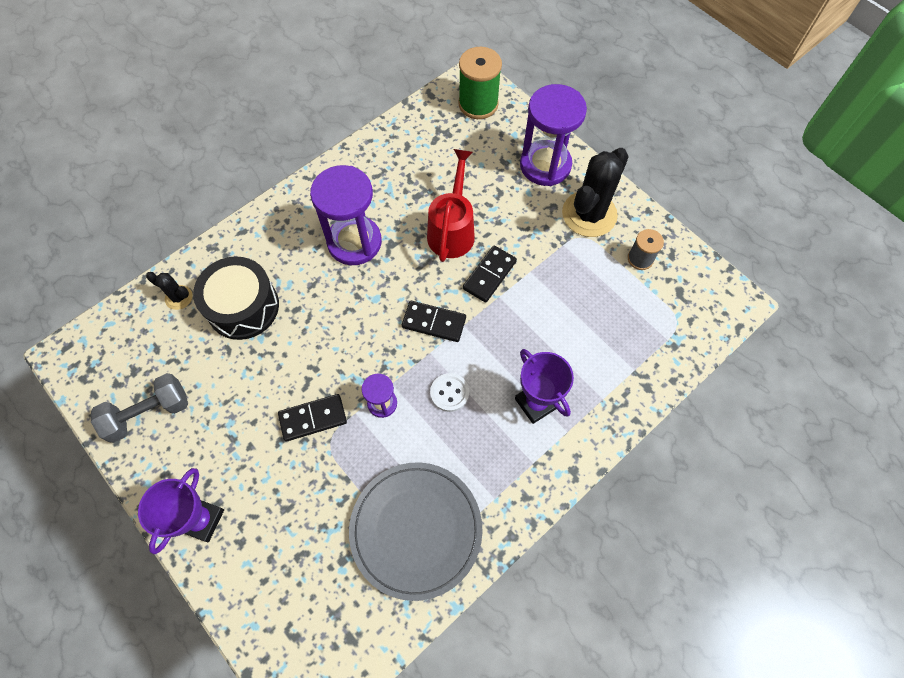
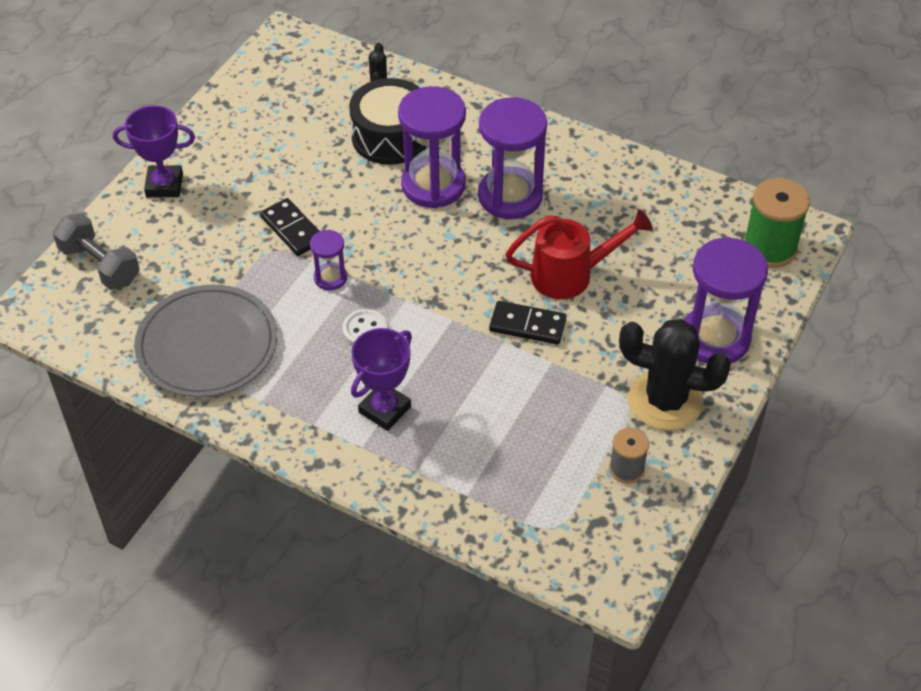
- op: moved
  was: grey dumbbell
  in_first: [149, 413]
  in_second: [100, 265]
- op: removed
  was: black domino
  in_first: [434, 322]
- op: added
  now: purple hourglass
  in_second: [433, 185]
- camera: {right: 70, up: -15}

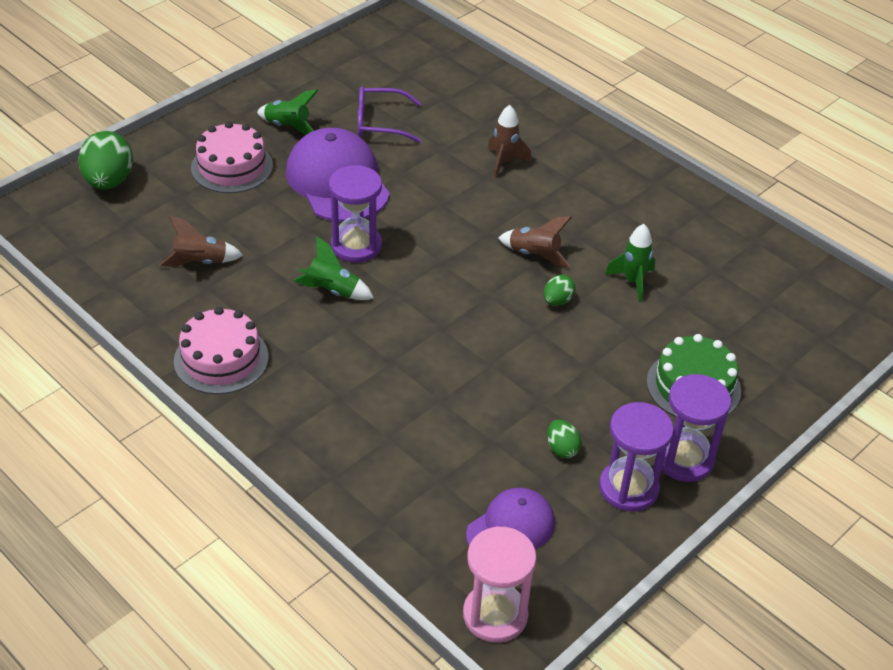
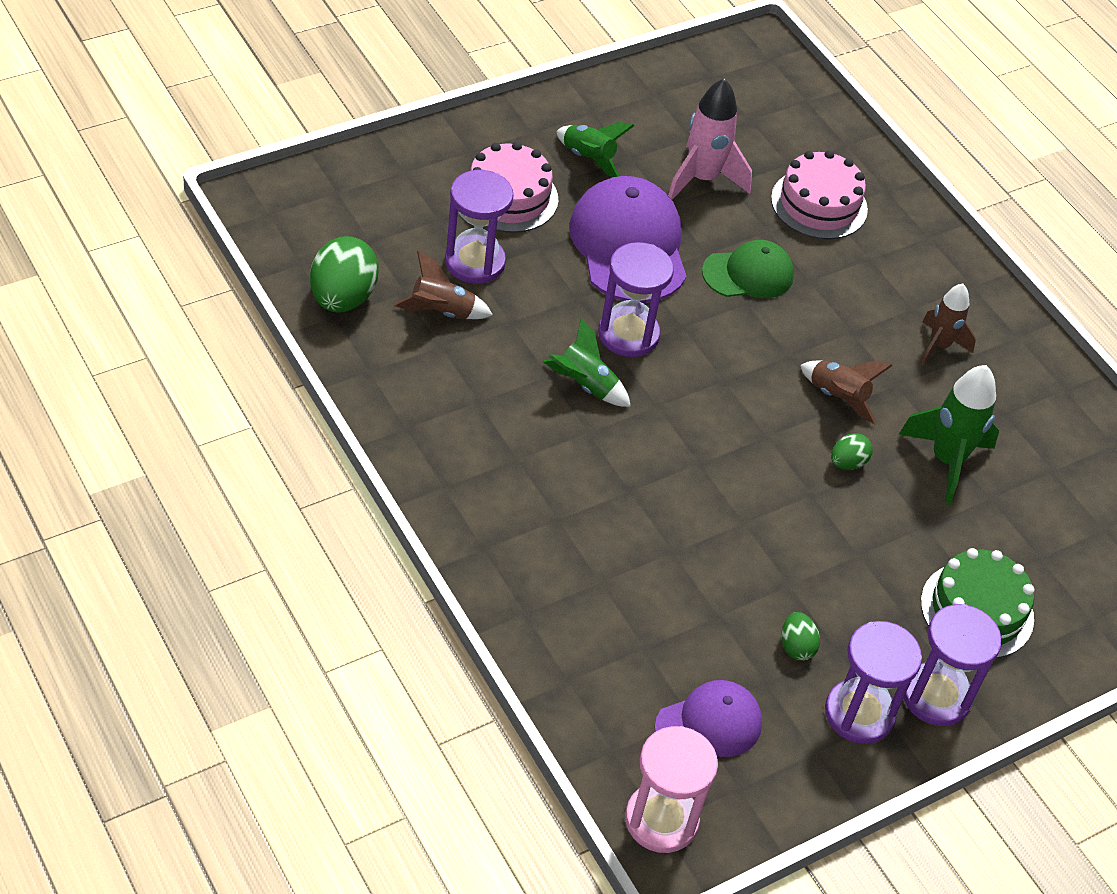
- op: moved
  was: green egg
  in_first: [109, 181]
  in_second: [342, 298]
- op: moved
  was: pink cake
  in_first: [221, 359]
  in_second: [819, 204]
- op: replaced
  was: purple glasses
  now: pink rocket
  in_first: [381, 123]
  in_second: [702, 179]
- op: moved
  was: brown rocket
  in_first: [504, 162]
  in_second: [939, 346]
- op: resized
  was: green rocket
  in_first: [633, 281]
  in_second: [946, 460]
  ratio: 1.53
- op: added
  now: purple hourglass
  in_second: [475, 262]
- op: added
  now: green cap
  in_second: [748, 274]
- camera: {right: 10, up: 5}

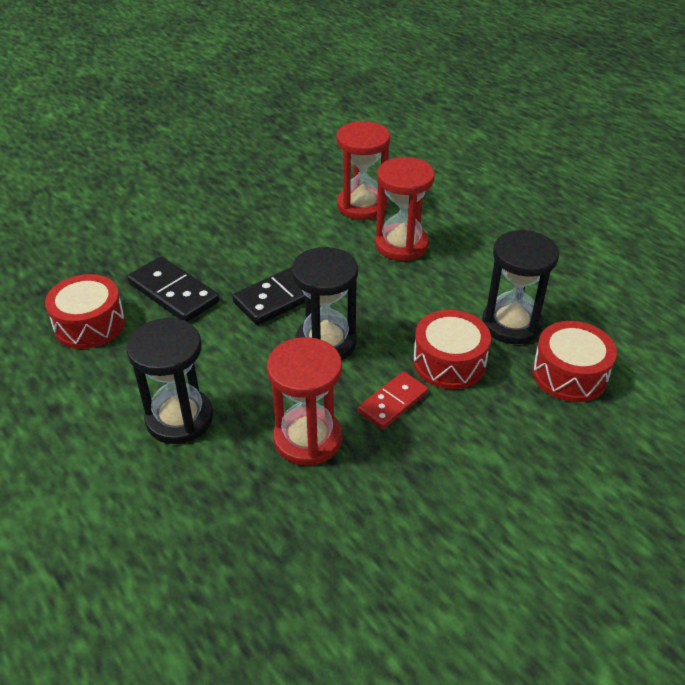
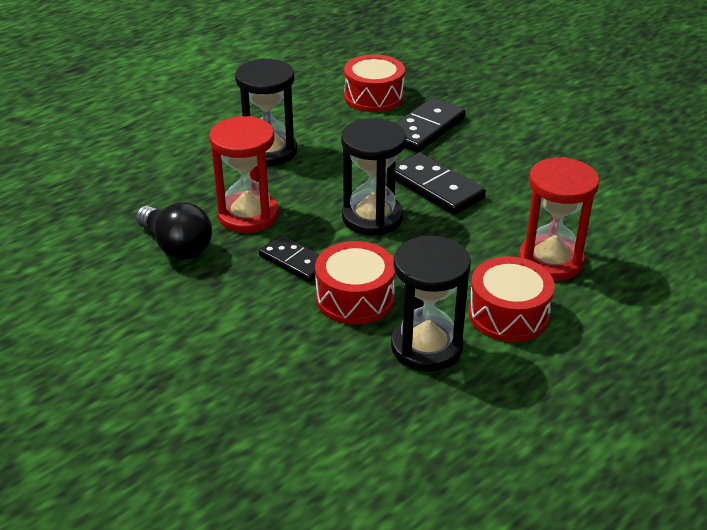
- op: removed
  was: red hourglass
  in_first: [362, 206]
- op: recoloured
  was: red domino
  now: black domino
  in_first: [393, 402]
  in_second: [294, 261]
- op: moved
  was: red drum
  in_first: [569, 374]
  in_second: [508, 314]
- op: added
  now: black light bulb
  in_second: [177, 246]
- camera: {right: 85, up: -5}

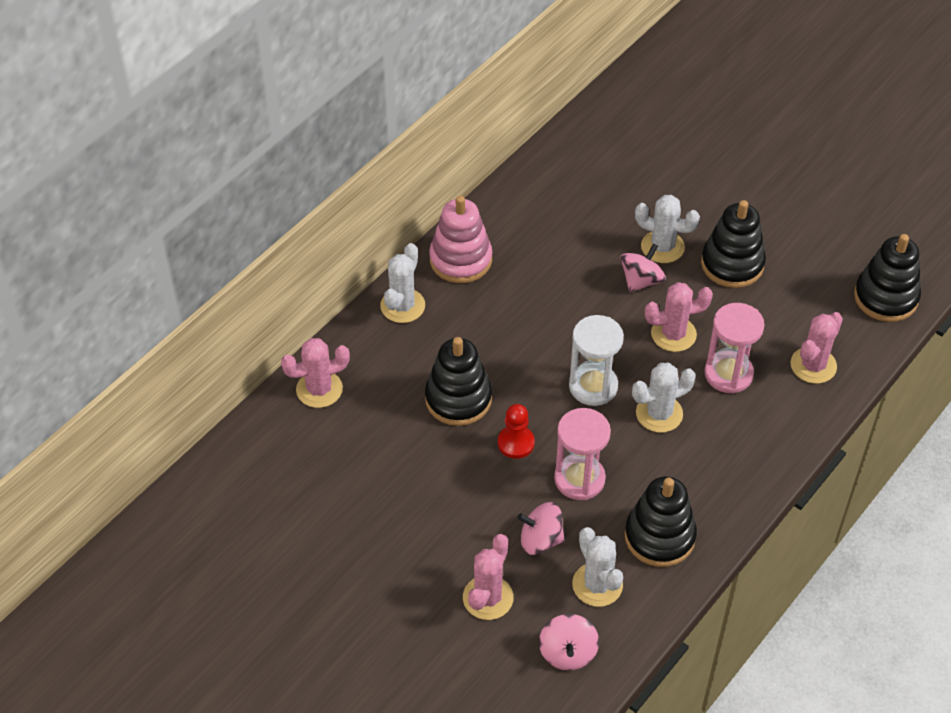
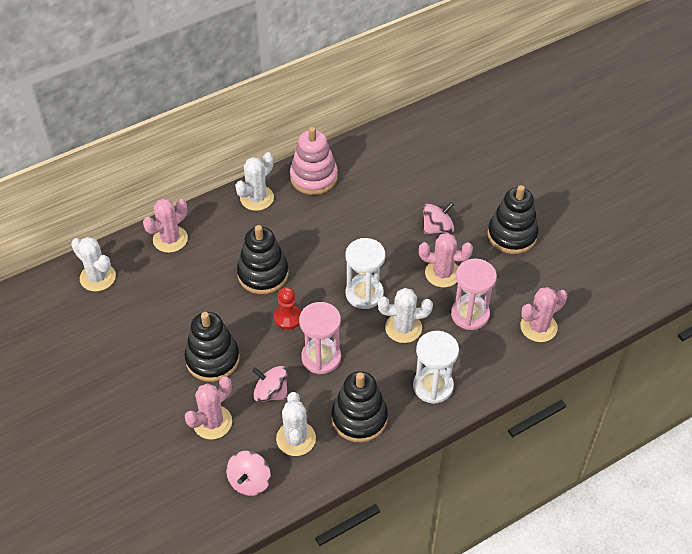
- op: turned
  was: pink cactus
  in_first: [319, 389]
  in_second: [170, 239]
  clockwise: -45
- op: moved
  was: white cactus
  in_first: [662, 247]
  in_second: [98, 277]
- op: moved
  was: black stacking toy
  in_first: [885, 297]
  in_second: [212, 359]
- op: added
  now: white hourglass
  in_second: [433, 386]
- camera: {right: 20, up: 0}

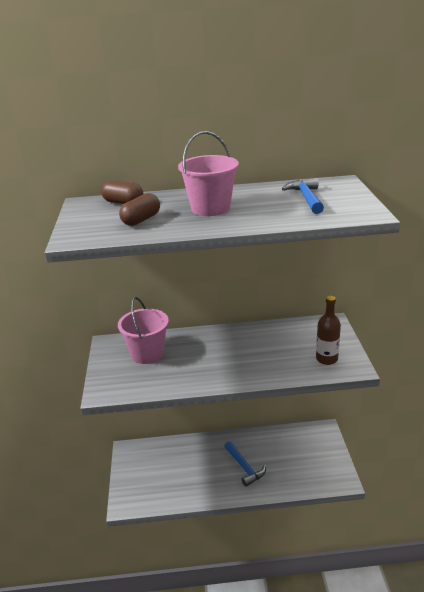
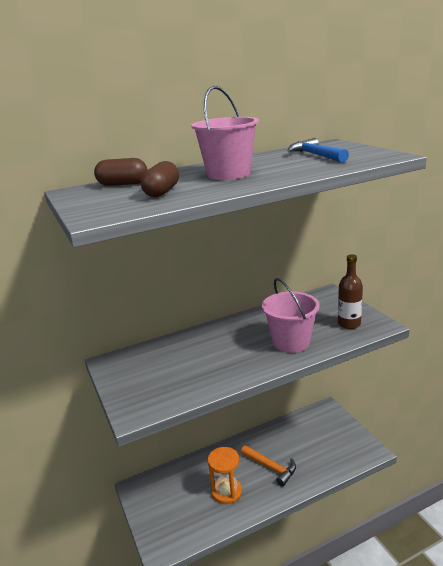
- op: moved
  was: pink bucket
  in_first: [147, 353]
  in_second: [291, 342]
- op: recoloured
  was: blue hammer
  now: orange hammer
  in_first: [244, 467]
  in_second: [271, 468]
- op: added
  now: orange hourglass
  in_second: [226, 491]
- camera: {right: -20, up: -5}

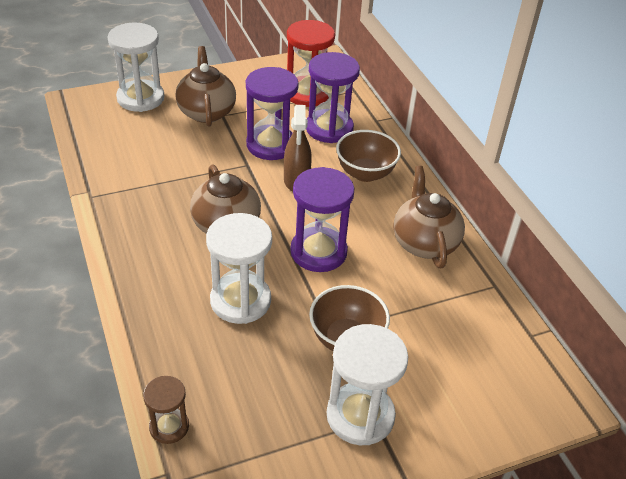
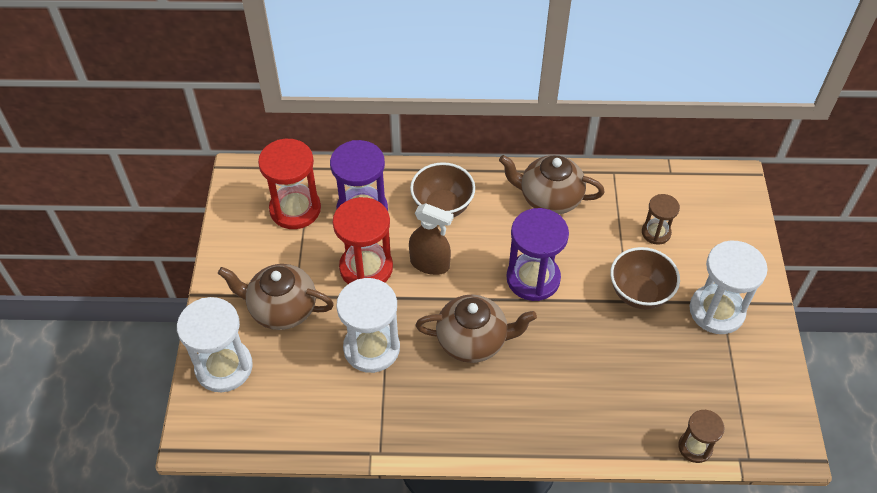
- op: moved
  was: white hourglass
  in_first: [240, 300]
  in_second: [371, 348]
- op: recoloured
  was: purple hourglass
  now: red hourglass
  in_first: [271, 145]
  in_second: [366, 268]
- op: added
  now: brown hourglass
  in_second: [656, 233]
- camera: {right: -65, up: 10}

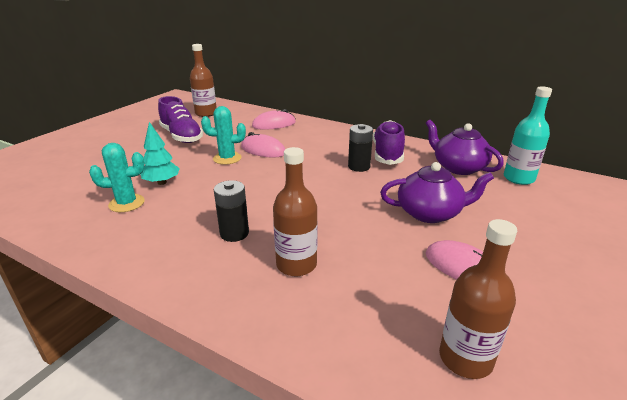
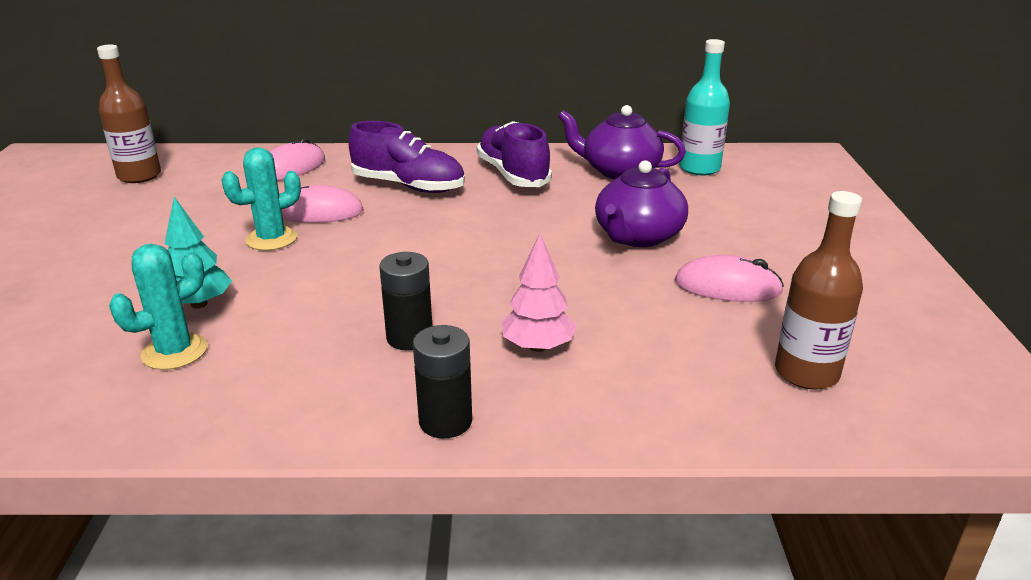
- op: moved
  was: purple shoe
  in_first: [181, 136]
  in_second: [408, 186]
- op: replaced
  was: brown bottle
  now: pink tree
  in_first: [296, 265]
  in_second: [538, 346]
- op: moved
  was: black battery
  in_first: [359, 166]
  in_second: [445, 421]
- op: turned
  was: purple teapot
  in_first: [430, 213]
  in_second: [638, 236]
  clockwise: 150
- camera: {right: -30, up: 0}

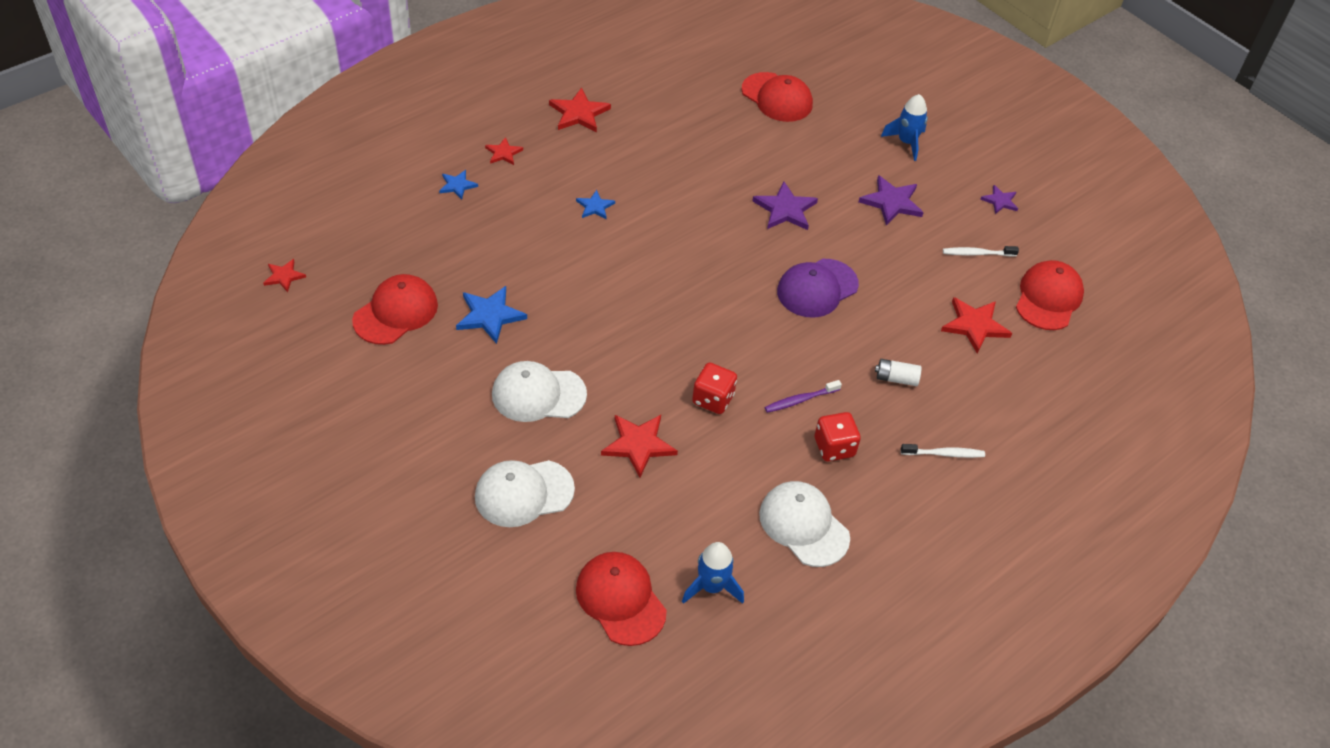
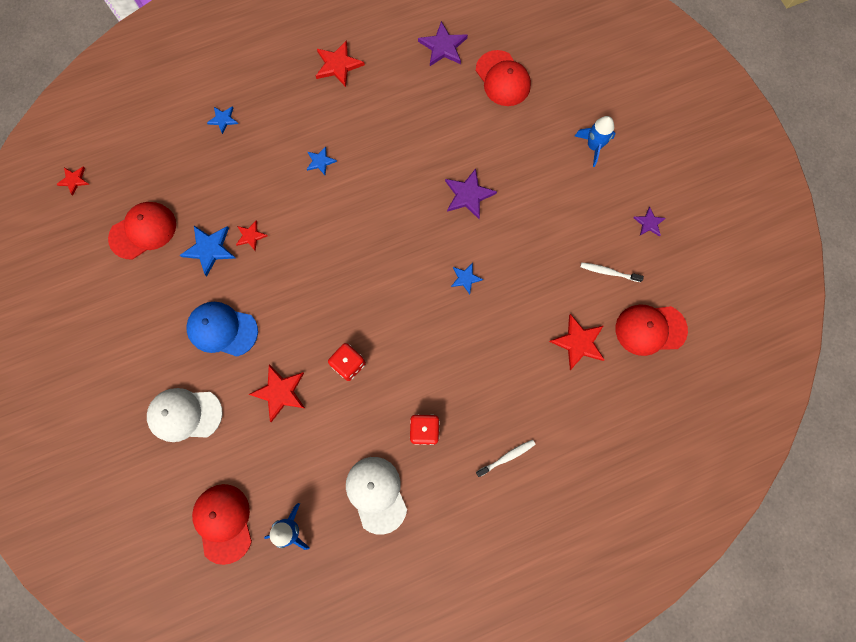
- op: moved
  was: red star
  in_first: [503, 153]
  in_second: [251, 236]
- op: recoloured
  was: white cap
  now: blue cap
  in_first: [538, 394]
  in_second: [222, 329]
- op: removed
  was: purple toothbrush
  in_first: [800, 400]
- op: replaced
  was: purple cap
  now: blue star
  in_first: [817, 288]
  in_second: [465, 278]
- op: moved
  was: purple star
  in_first: [891, 202]
  in_second: [443, 46]
- op: removed
  was: white battery
  in_first: [896, 378]
- op: turned
  was: white toothbrush
  in_first: [944, 454]
  in_second: [507, 457]
  clockwise: -45
- op: turned
  was: red cap
  in_first: [1048, 298]
  in_second: [650, 329]
  clockwise: -135
- camera: {right: 20, up: 25}

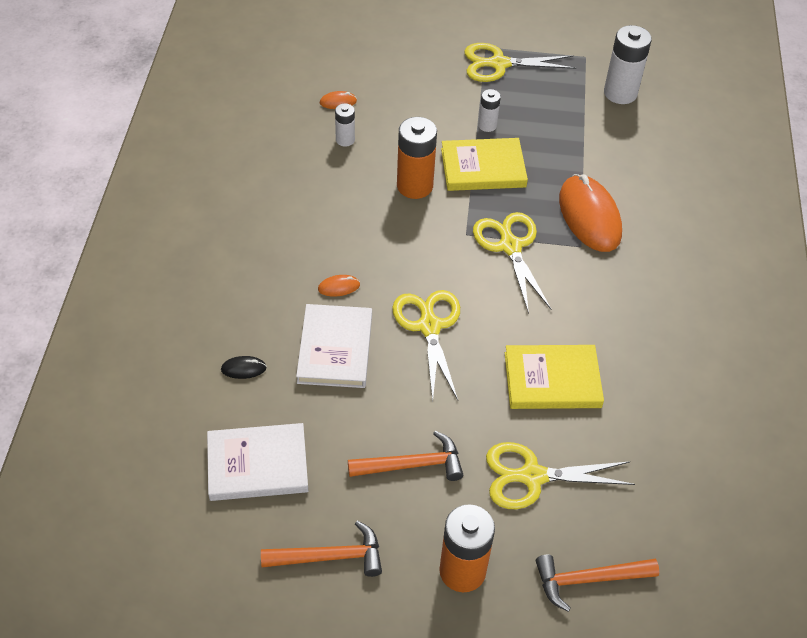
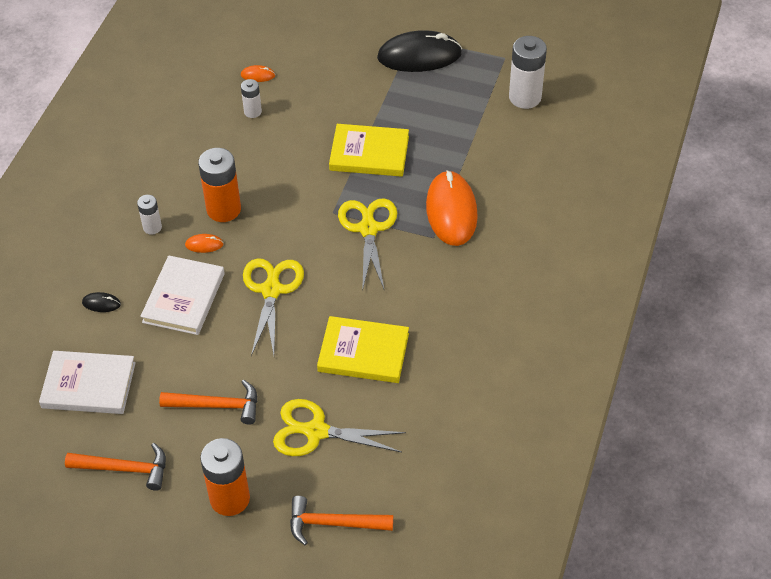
- op: moved
  was: orange battery
  in_first: [414, 186]
  in_second: [223, 209]
- op: replaced
  was: yellow scissors
  now: black mouse
  in_first: [499, 64]
  in_second: [419, 56]
- op: moved
  was: white battery
  in_first: [487, 125]
  in_second: [152, 227]
- camera: {right: 15, up: 0}

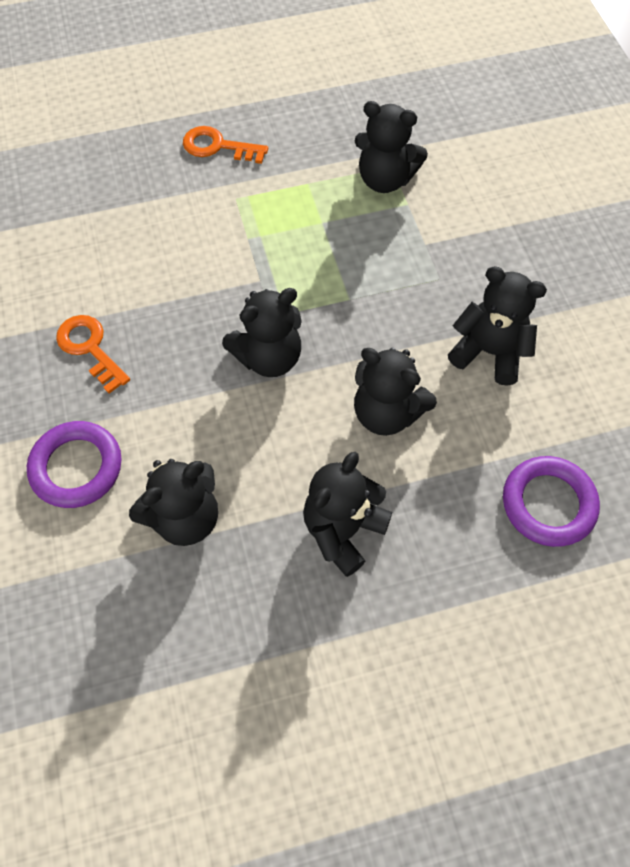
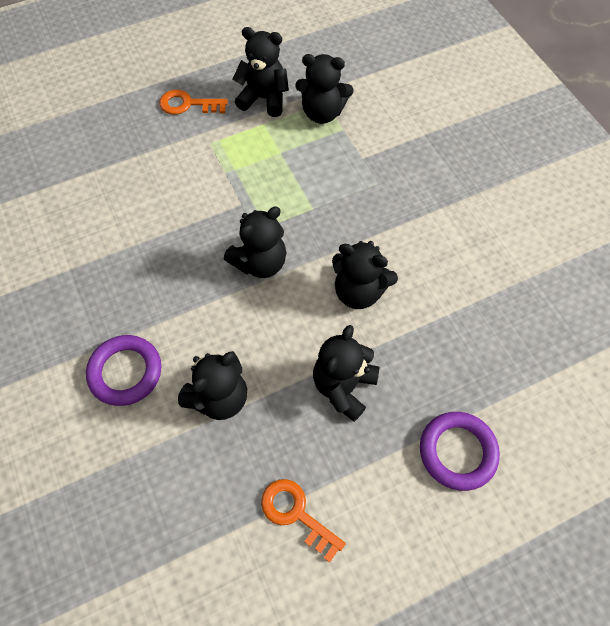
- op: moved
  was: orange key
  in_first: [90, 348]
  in_second: [296, 514]
- op: moved
  was: black teddy bear
  in_first: [489, 352]
  in_second: [264, 99]
- op: moved
  was: purple ring
  in_first: [548, 504]
  in_second: [457, 452]
- camera: {right: -10, up: 0}

